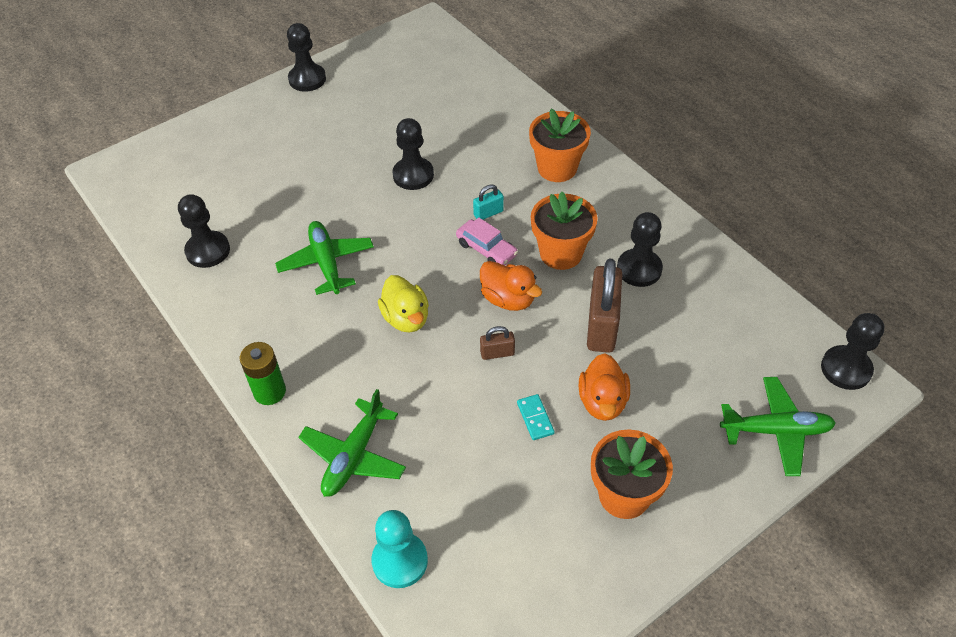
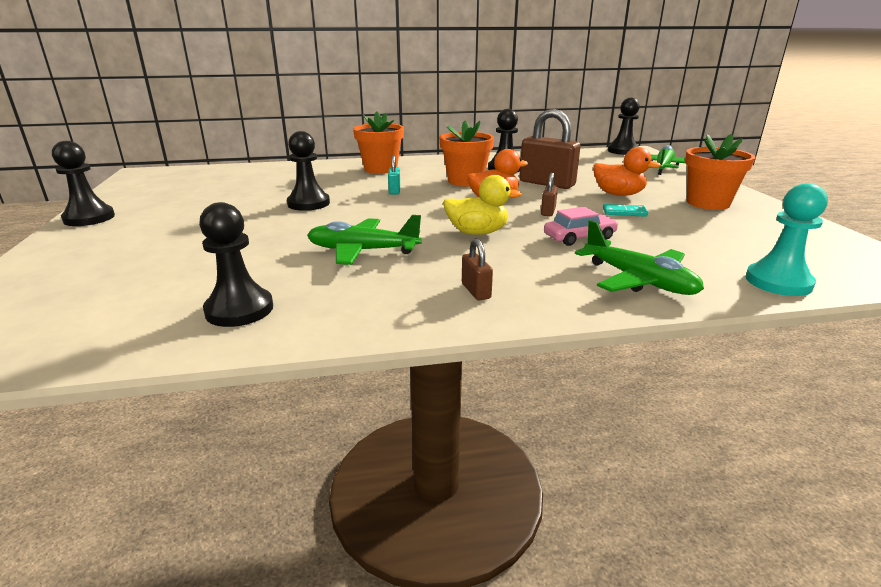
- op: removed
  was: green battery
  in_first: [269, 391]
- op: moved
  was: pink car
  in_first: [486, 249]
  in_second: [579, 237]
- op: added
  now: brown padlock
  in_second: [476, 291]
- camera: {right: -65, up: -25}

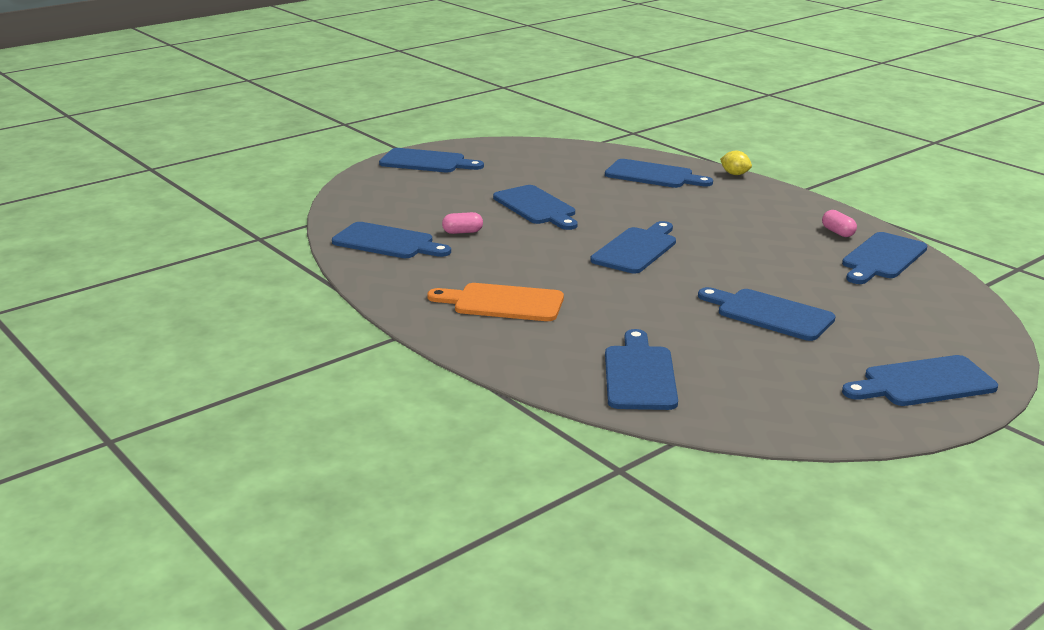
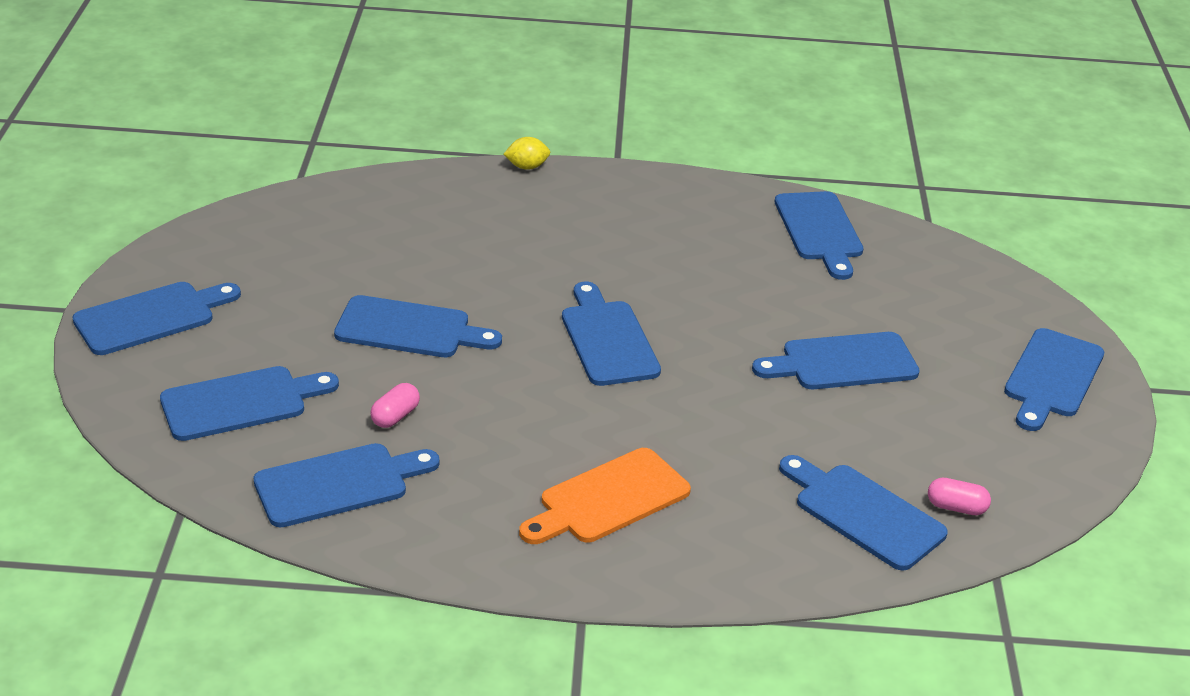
- op: moved
  was: blue cutting board
  in_first: [653, 175]
  in_second: [241, 403]
- op: moved
  was: pink capsule
  in_first: [838, 232]
  in_second: [956, 507]
- camera: {right: -50, up: 10}

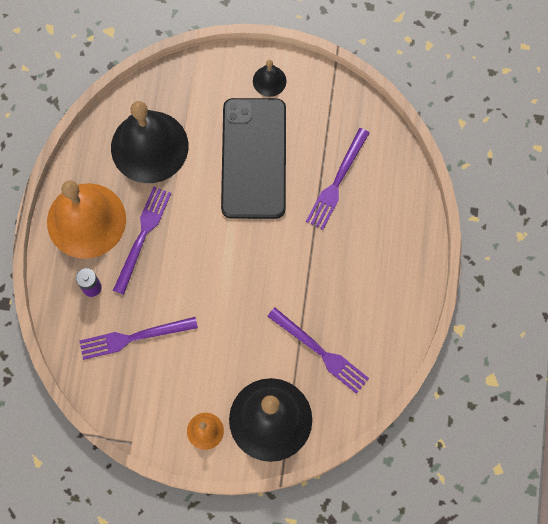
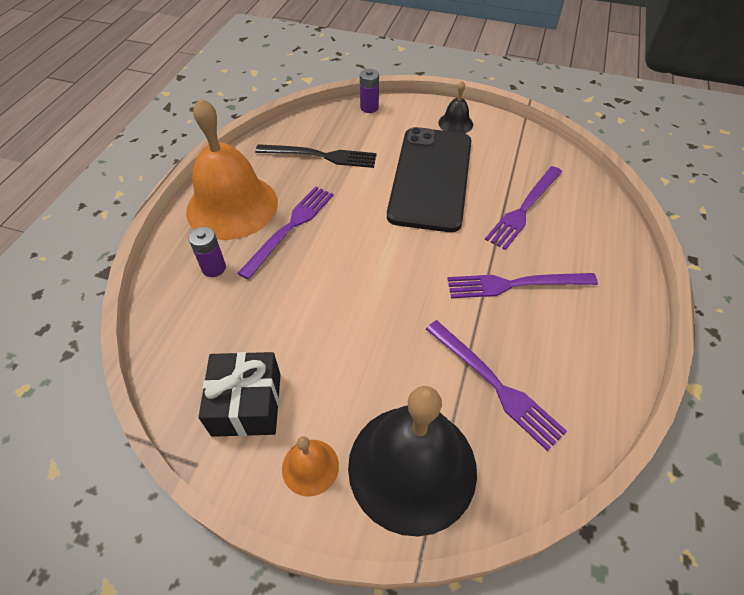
- op: moved
  was: purple fork
  in_first: [134, 337]
  in_second: [515, 284]
- op: replaced
  was: black bell
  now: black fork
  in_first: [149, 146]
  in_second: [320, 156]
- op: added
  now: black gift
  in_second: [247, 404]
- op: added
  now: purple battery
  in_second: [369, 108]
- camera: {right: 10, up: -20}

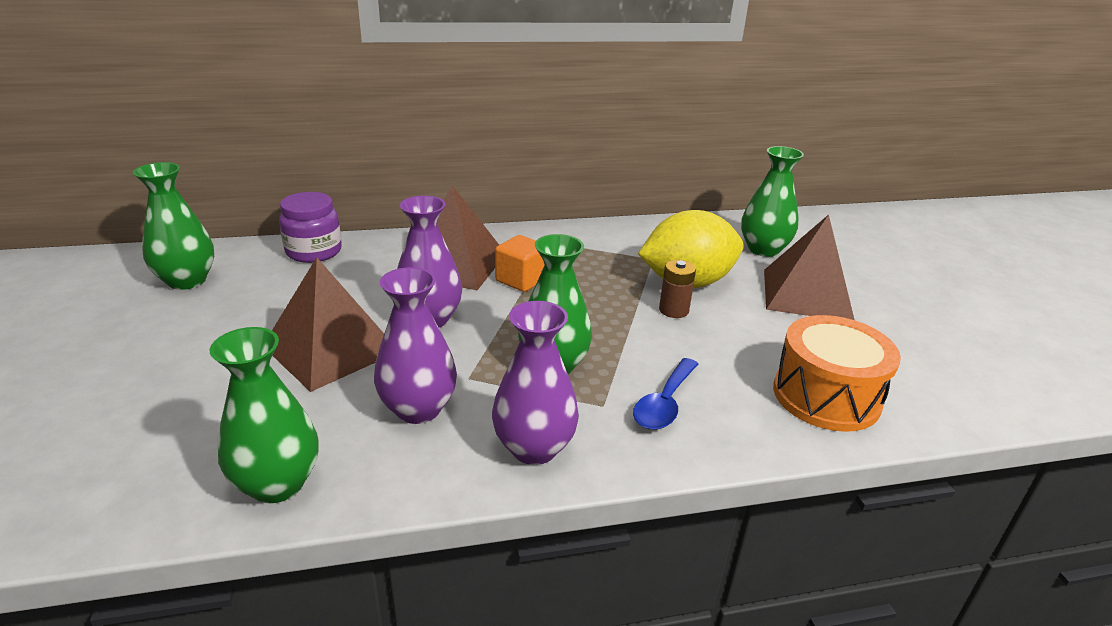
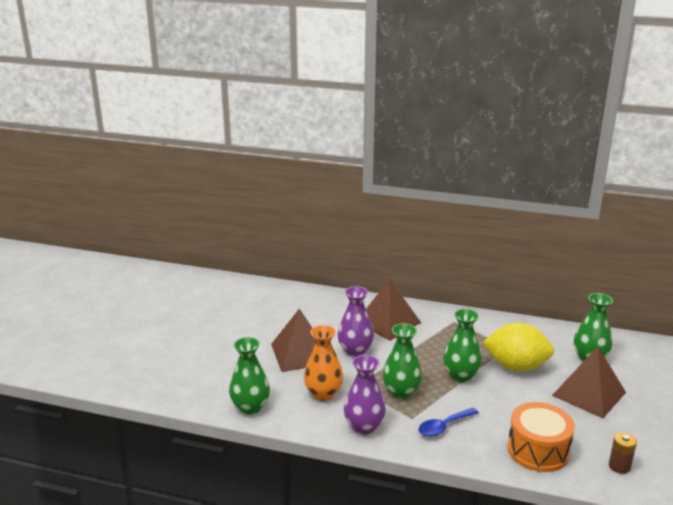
- op: moved
  was: green vase
  in_first: [187, 281]
  in_second: [461, 375]
- op: removed
  was: purple jar
  in_first: [314, 251]
- op: recoloured
  was: purple vase
  now: orange vase
  in_first: [418, 409]
  in_second: [323, 393]
- op: removed
  was: orange cube
  in_first: [521, 280]
- op: moved
  was: brown battery
  in_first: [673, 310]
  in_second: [619, 466]
- camera: {right: 30, up: -5}

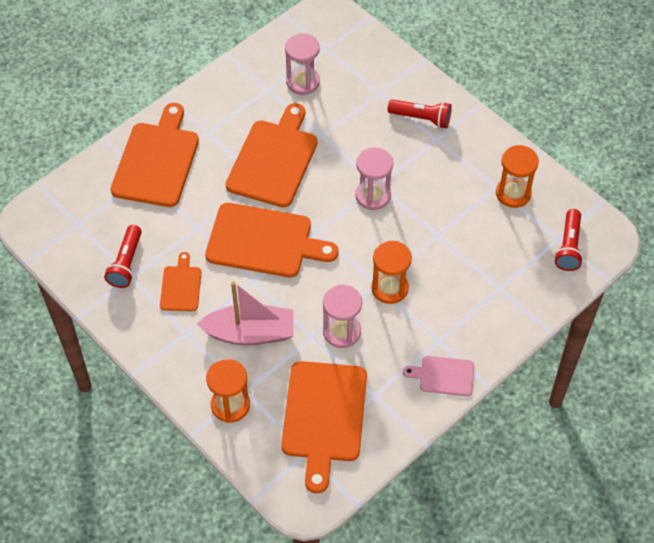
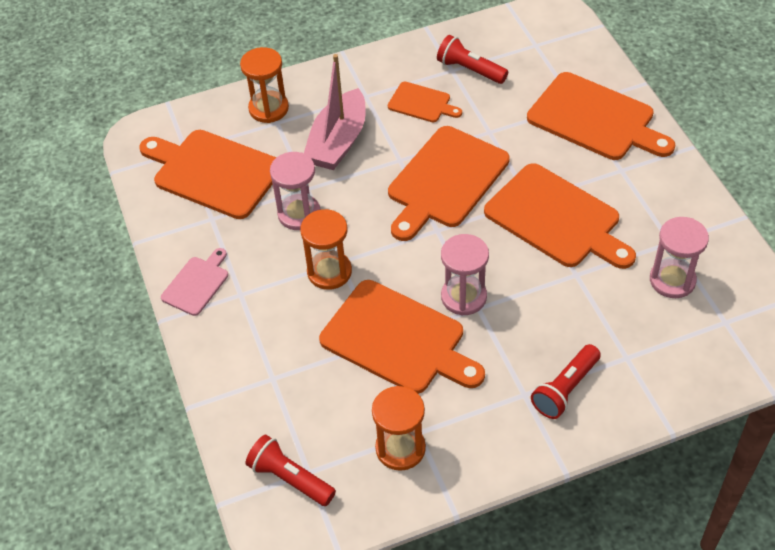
- op: added
  now: orange cutting board
  in_second: [397, 339]
- camera: {right: 115, up: -5}

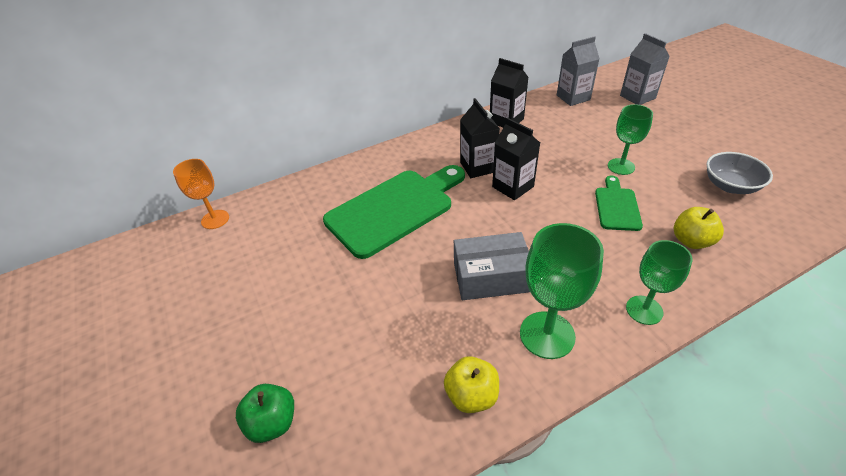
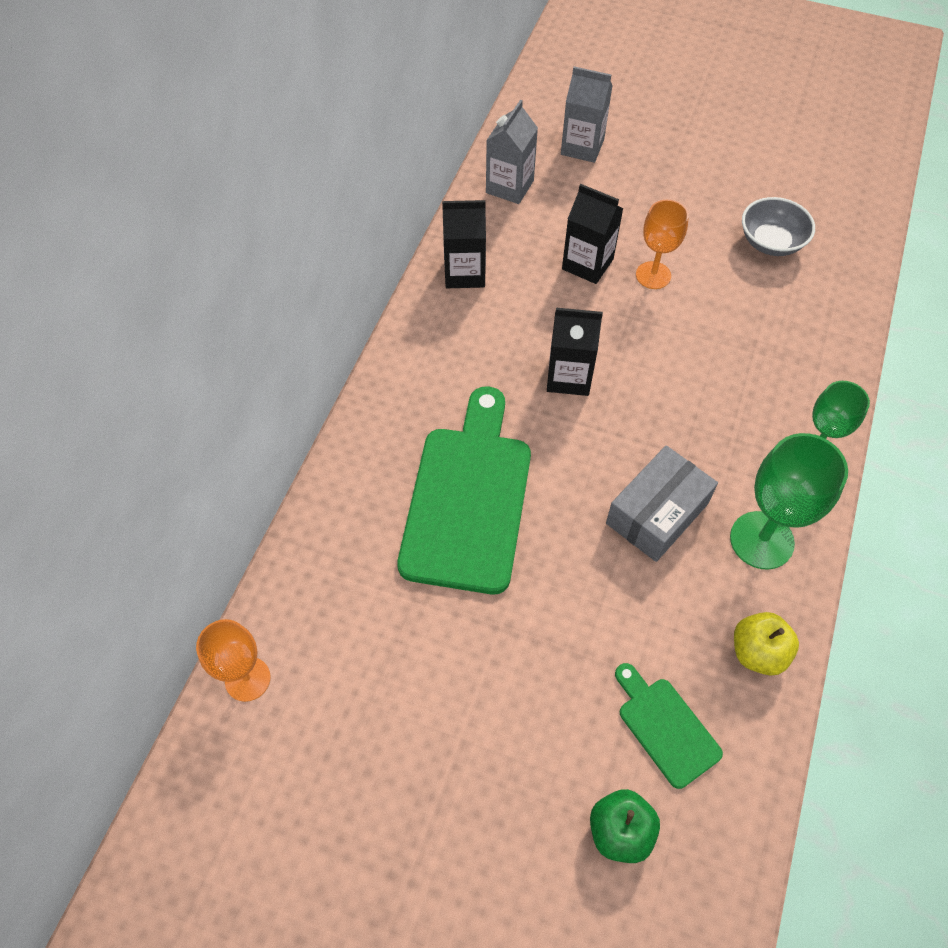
- op: moved
  was: black carton
  in_first: [478, 167]
  in_second: [587, 264]
- op: moved
  was: green cutting board
  in_first: [617, 206]
  in_second: [665, 727]
- op: recoloured
  was: green goblet
  now: orange goblet
  in_first: [621, 166]
  in_second: [653, 275]
- op: removed
  was: yellow apple
  in_first: [691, 241]
- camera: {right: -45, up: 15}

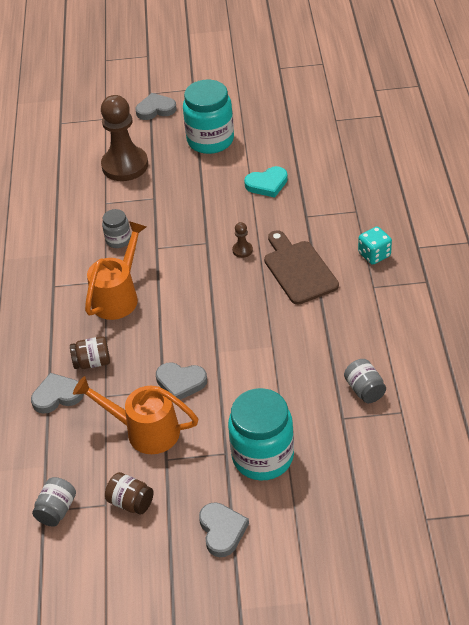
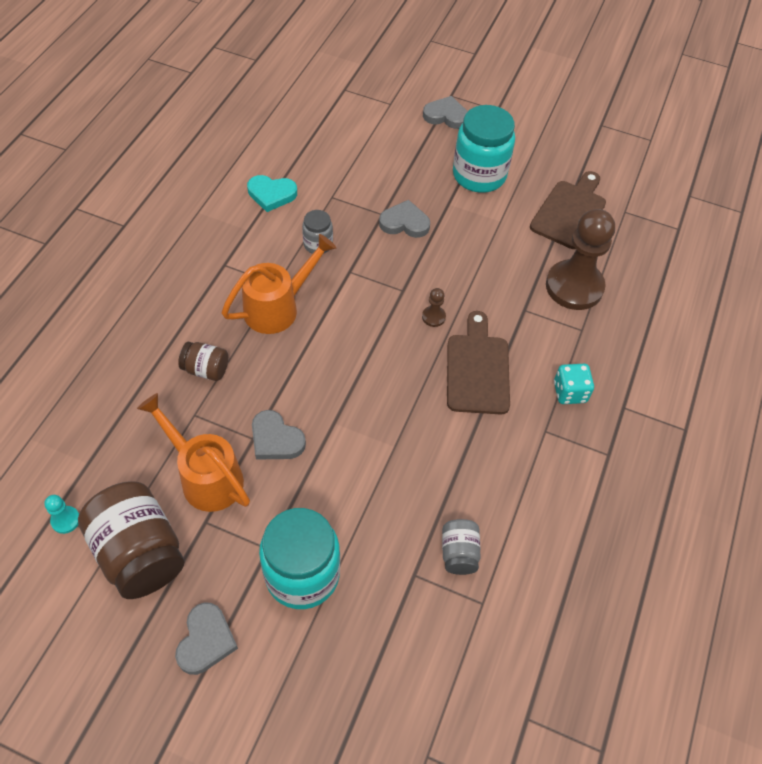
- op: moved
  was: grey heart
  in_first: [57, 396]
  in_second: [404, 223]
- op: replaced
  was: grey jar
  now: turquoise pawn
  in_first: [57, 510]
  in_second: [65, 520]
- op: moved
  was: brown pawn
  in_first: [125, 165]
  in_second: [574, 287]
- op: resized
  was: brown jar
  in_first: [131, 502]
  in_second: [139, 552]
  ratio: 1.99
- op: moved
  was: turquoise heart
  in_first: [267, 184]
  in_second: [271, 194]
- op: added
  now: brown cutting board
  in_second: [570, 212]
- camera: {right: 20, up: 10}

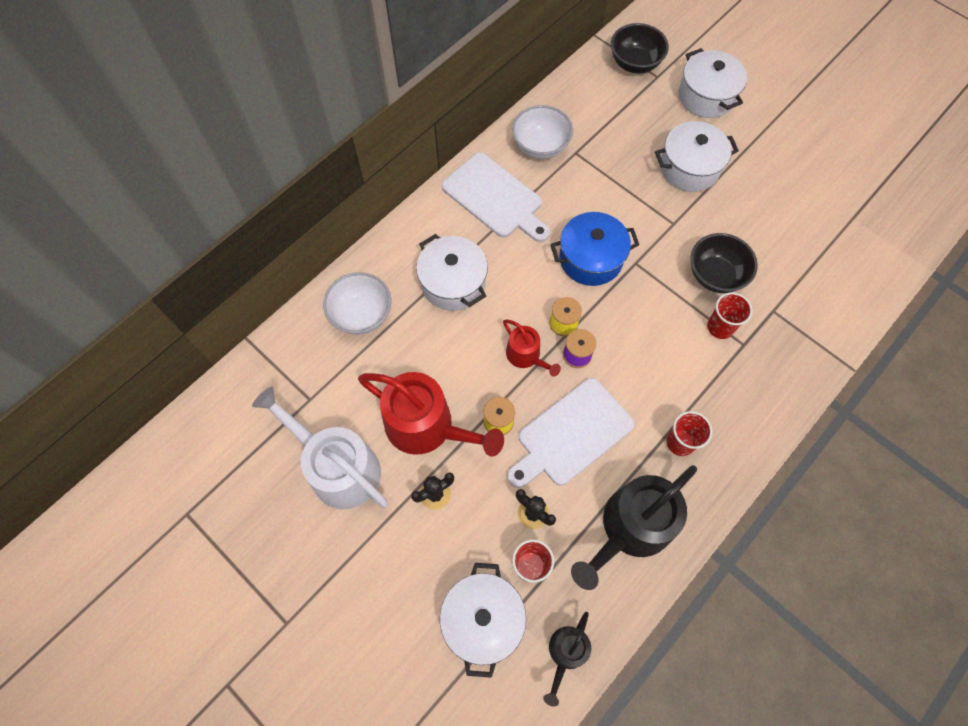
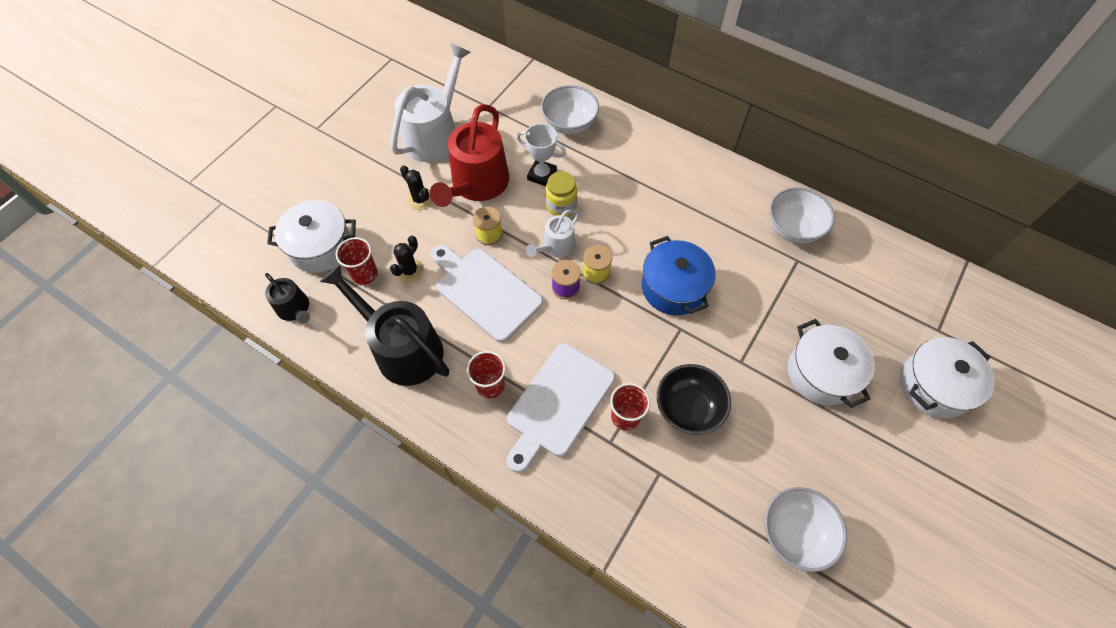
- op: removed
  was: white pot
  in_first: [453, 283]
- op: moved
  was: white cutting board
  in_first: [495, 198]
  in_second: [558, 403]
- op: recoloured
  was: red watering can
  now: white watering can
  in_first: [526, 356]
  in_second: [556, 246]
- op: turned
  was: black watering can
  in_first: [566, 653]
  in_second: [294, 309]
  clockwise: -150
- op: removed
  was: black bowl
  in_first: [634, 63]
- op: added
  now: white trophy
  in_second: [542, 175]
- op: added
  now: yellow jar
  in_second: [561, 205]
- op: added
  now: white bowl
  in_second: [794, 533]
- camera: {right: 80, up: -5}

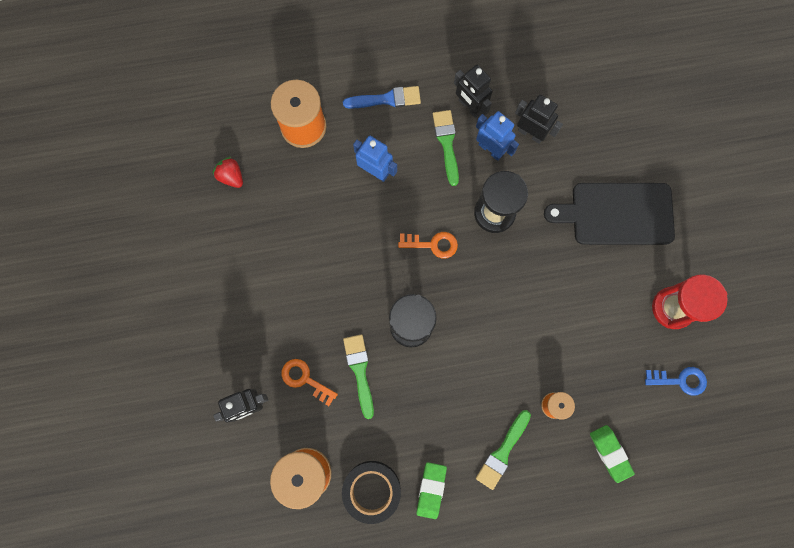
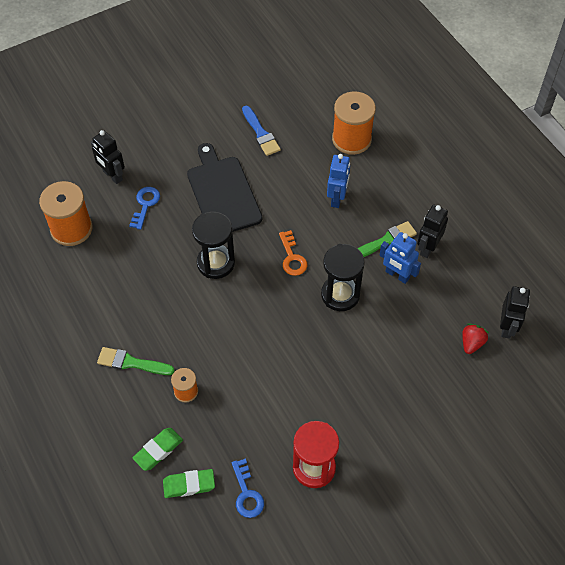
- op: moved
  was: red strawberry
  in_first: [231, 176]
  in_second: [471, 343]
- op: recoloured
  was: orange key
  now: blue key
  in_first: [305, 379]
  in_second: [145, 205]
- op: removed
  was: black tape
  in_first: [372, 490]
- op: moved
  was: blue brush
  in_first: [386, 99]
  in_second: [261, 133]
- op: removed
  was: green brush
  in_first: [360, 371]
- op: moved
  was: green eraser
  in_first: [431, 490]
  in_second: [189, 485]
- op: turned
  was: blue robot
  in_first: [491, 149]
  in_second: [397, 275]
  clockwise: 105
- op: moved
  was: black robot
  in_first: [530, 133]
  in_second: [507, 327]
- op: moved
  was: black cutting board
  in_first: [617, 213]
  in_second: [223, 193]
- camera: {right: 70, up: -20}

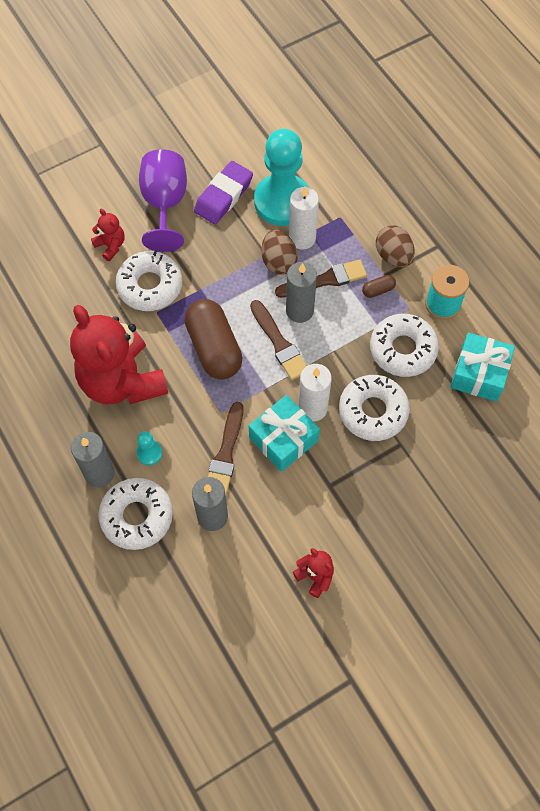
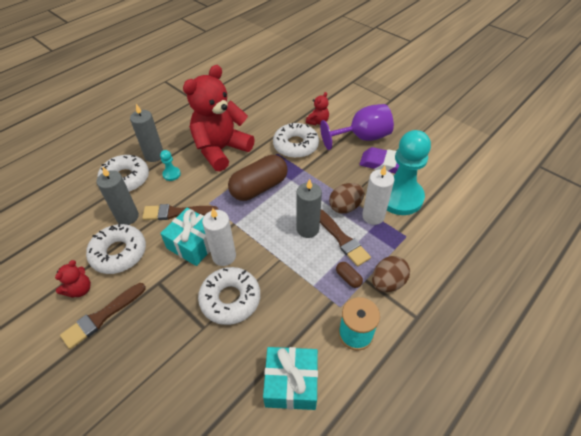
- op: moved
  was: brown brush
  in_first: [279, 343]
  in_second: [102, 316]
- op: moved
  was: white donut
  in_first: [403, 349]
  in_second: [119, 253]
- camera: {right: 75, up: -15}

